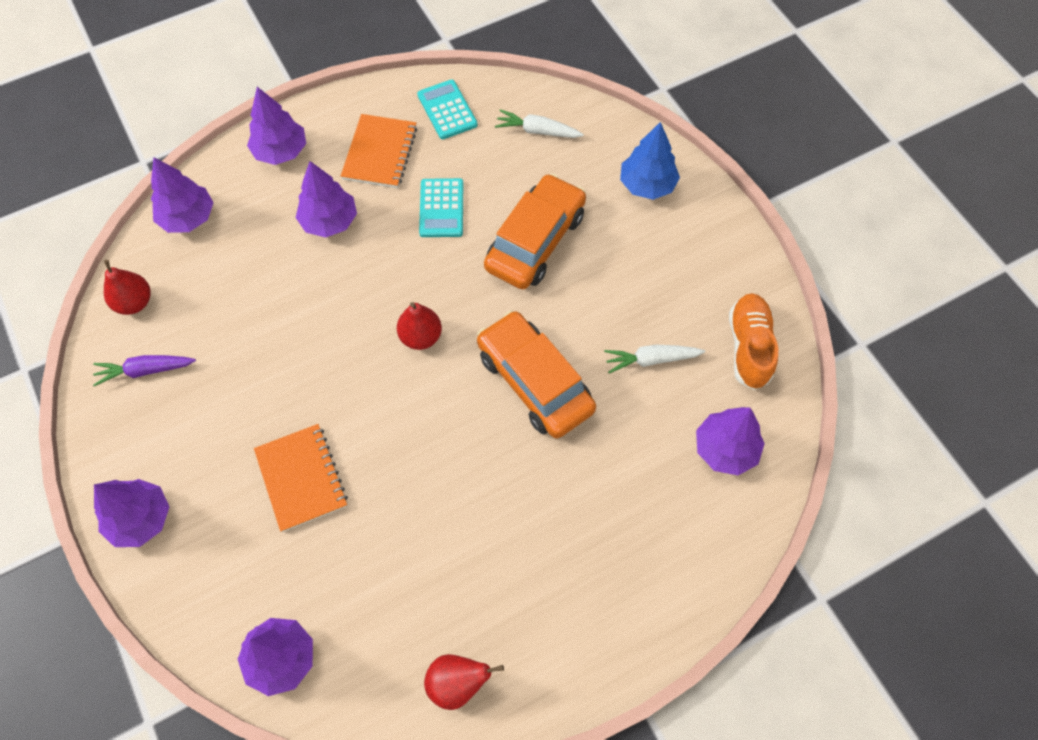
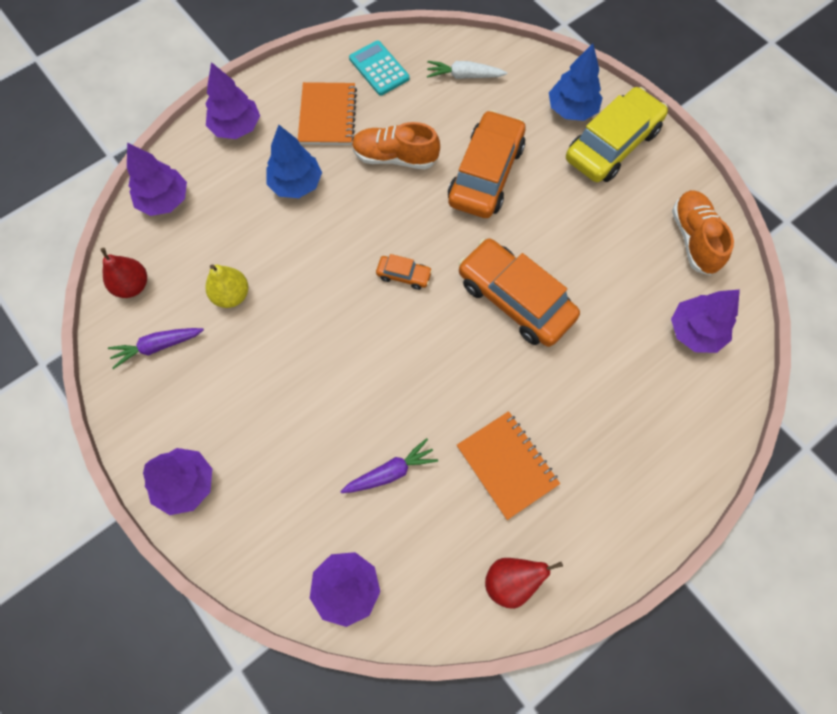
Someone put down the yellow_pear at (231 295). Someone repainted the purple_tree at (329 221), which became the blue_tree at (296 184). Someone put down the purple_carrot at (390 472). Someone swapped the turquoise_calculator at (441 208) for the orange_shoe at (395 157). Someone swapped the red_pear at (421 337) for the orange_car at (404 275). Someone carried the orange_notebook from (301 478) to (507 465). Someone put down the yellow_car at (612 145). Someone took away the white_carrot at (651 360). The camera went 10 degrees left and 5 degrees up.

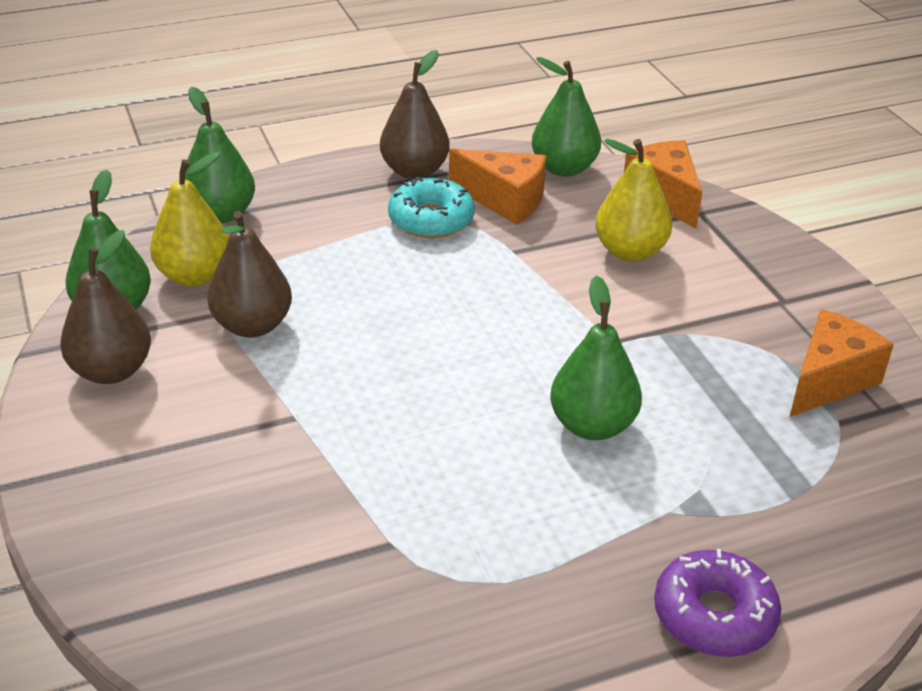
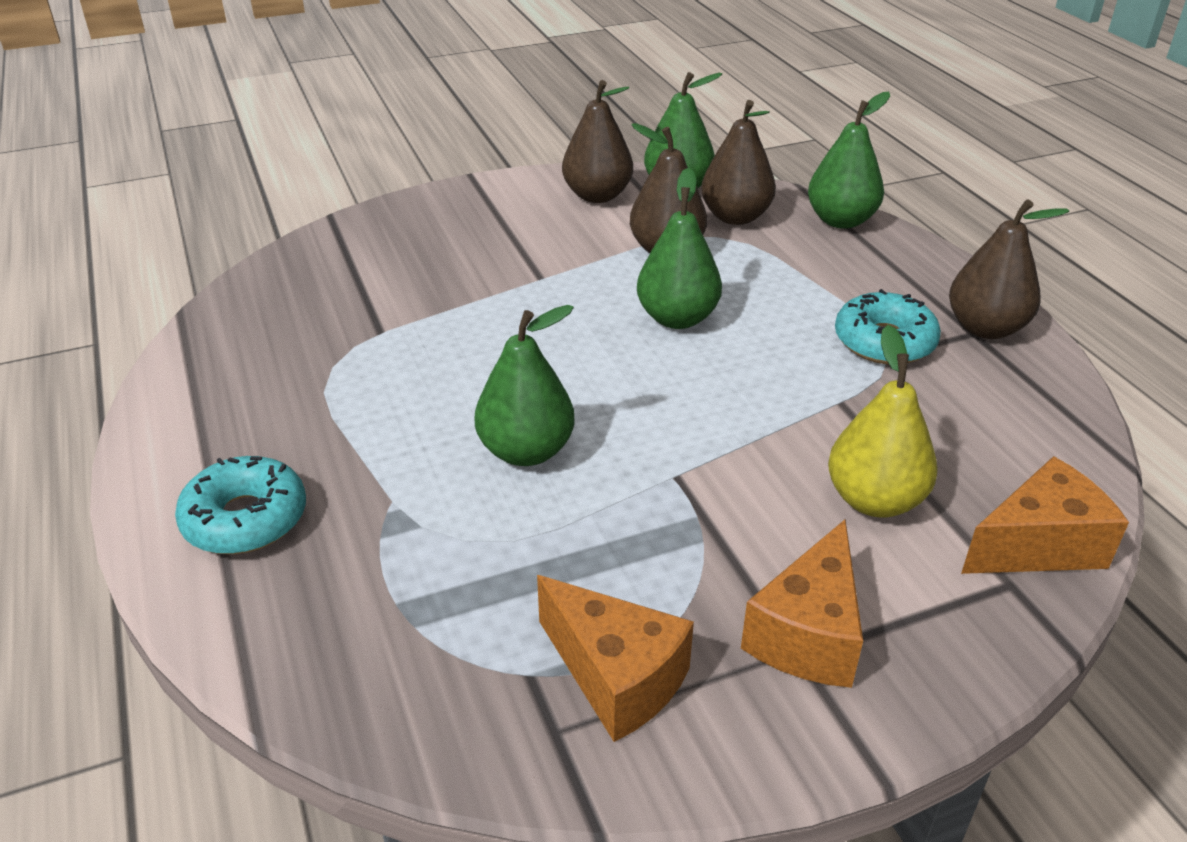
Someone repainted the purple_donut at (714 615), which became the turquoise_donut at (245 519). Someone carried the green_pear from (564 168) to (677 318). Someone repainted the yellow_pear at (194 276), which became the brown_pear at (735 217). Someone carried the orange_cheese from (505 201) to (808 634). The camera went 90 degrees right and 0 degrees up.

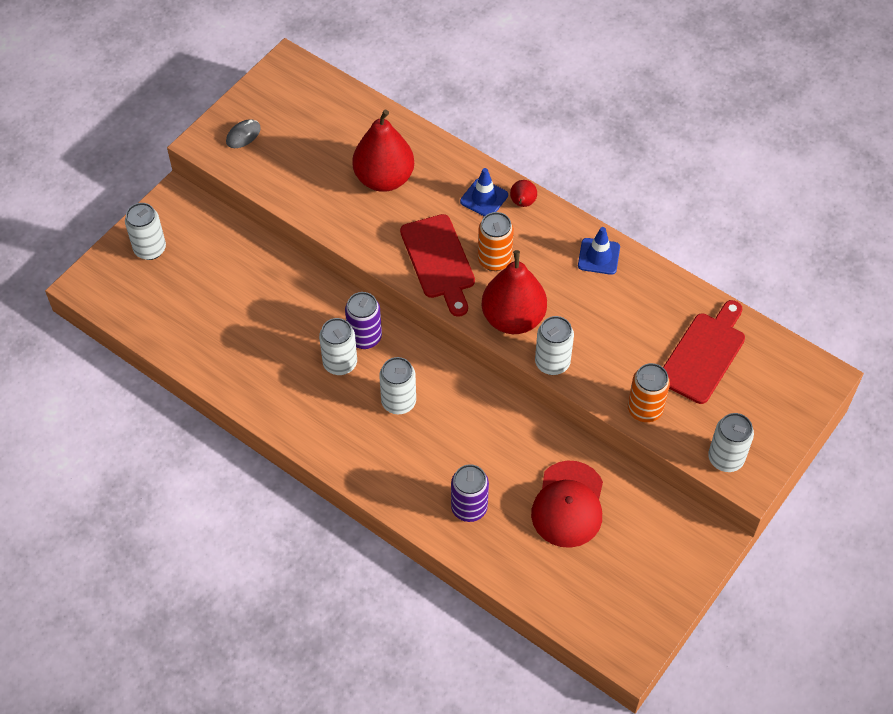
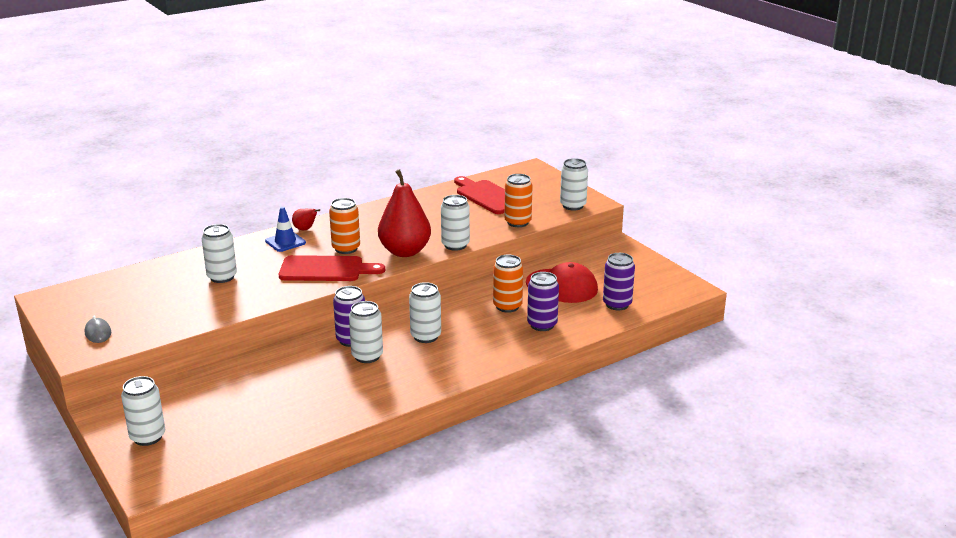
Someone swapped the red_pear at (384 179) for the white_can at (222 277). Someone put down the orange_can at (507 306). Someone put down the purple_can at (617 304). Someone took away the blue_traffic_cone at (598 256). The camera went 70 degrees left and 30 degrees down.

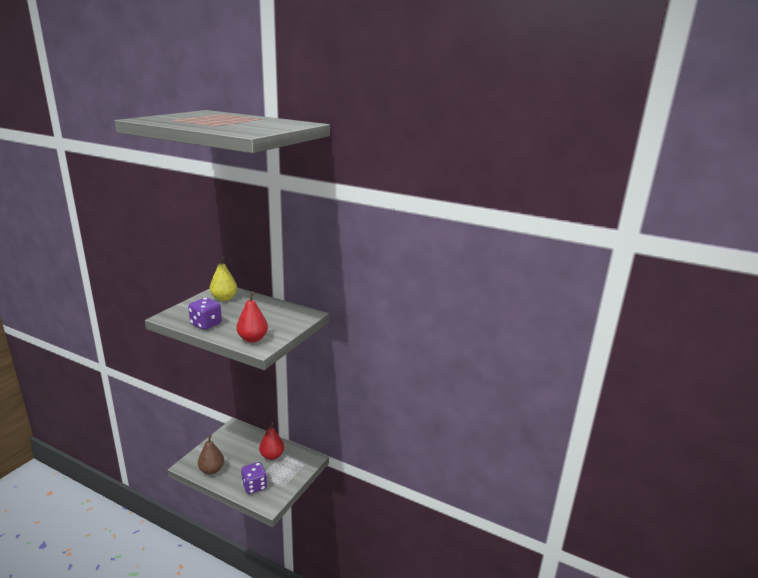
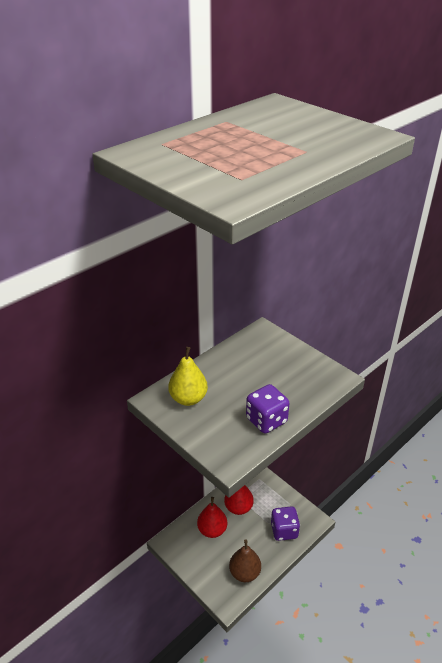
Someone carried the red_pear from (252 339) to (212 530). The camera went 70 degrees left and 15 degrees up.

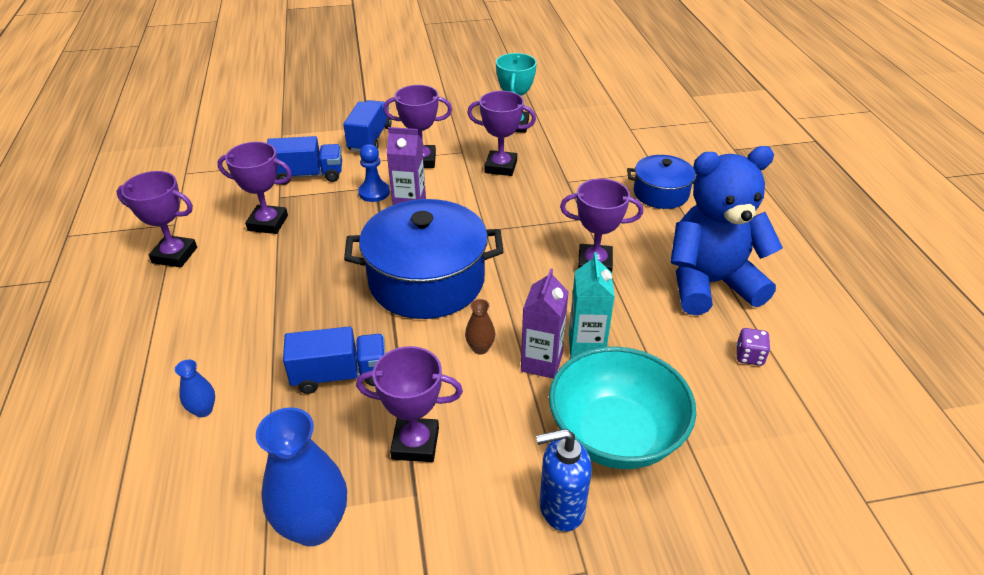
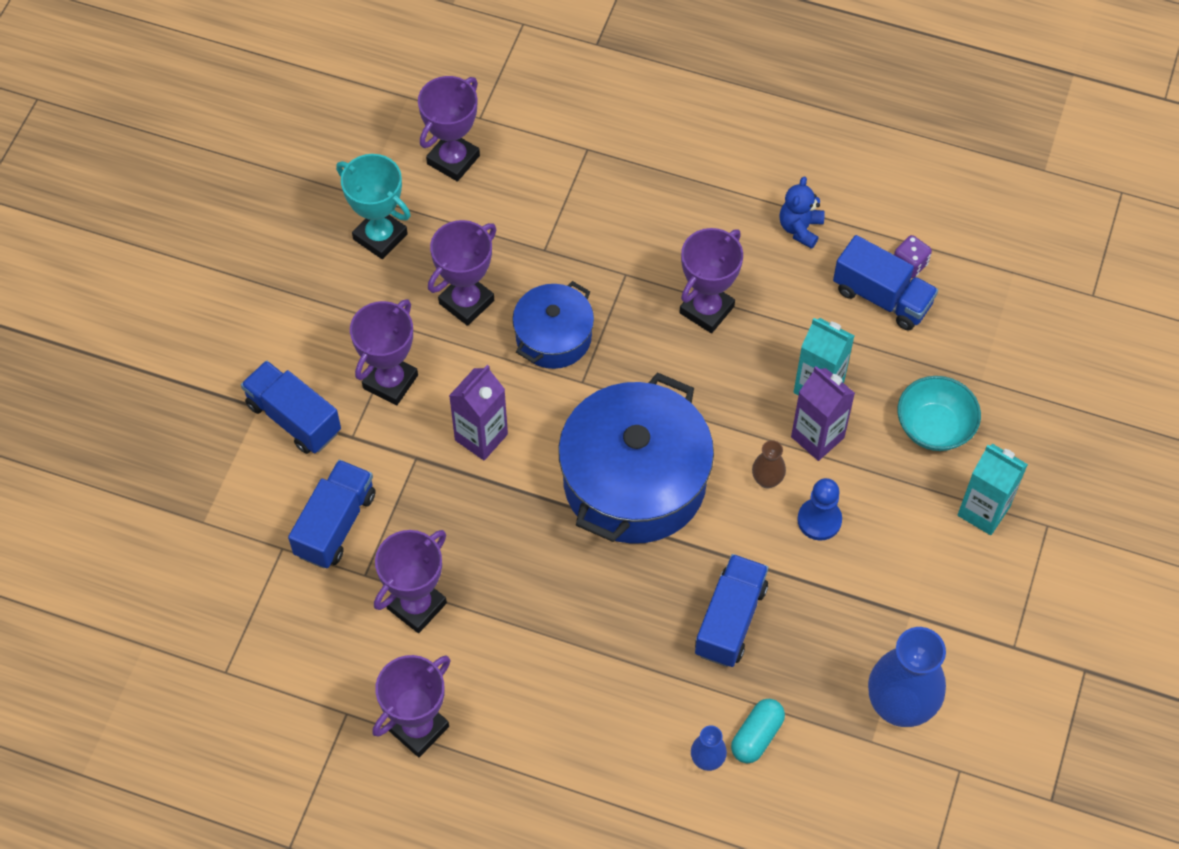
Someone carried the purple_trophy from (415 443) to (453 160). Someone carried the blue_pot from (661 193) to (553 337). Someone put down the turquoise_capsule at (756 736). Someone scaled the blue_teddy_bear at (710 283) by 0.40. Someone carried the blue_pawn from (374 192) to (819 520). Someone put down the blue_truck at (882 297). Someone scaled the turquoise_bowl at (615 435) by 0.60. Someone swapped the blue_soap_dispenser at (561 508) for the turquoise_carton at (983 511). The camera went 60 degrees left and 20 degrees up.

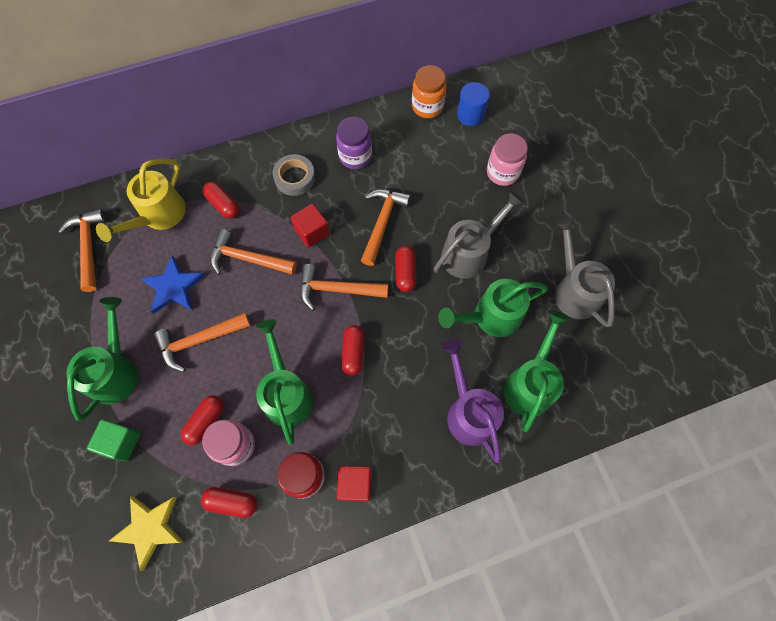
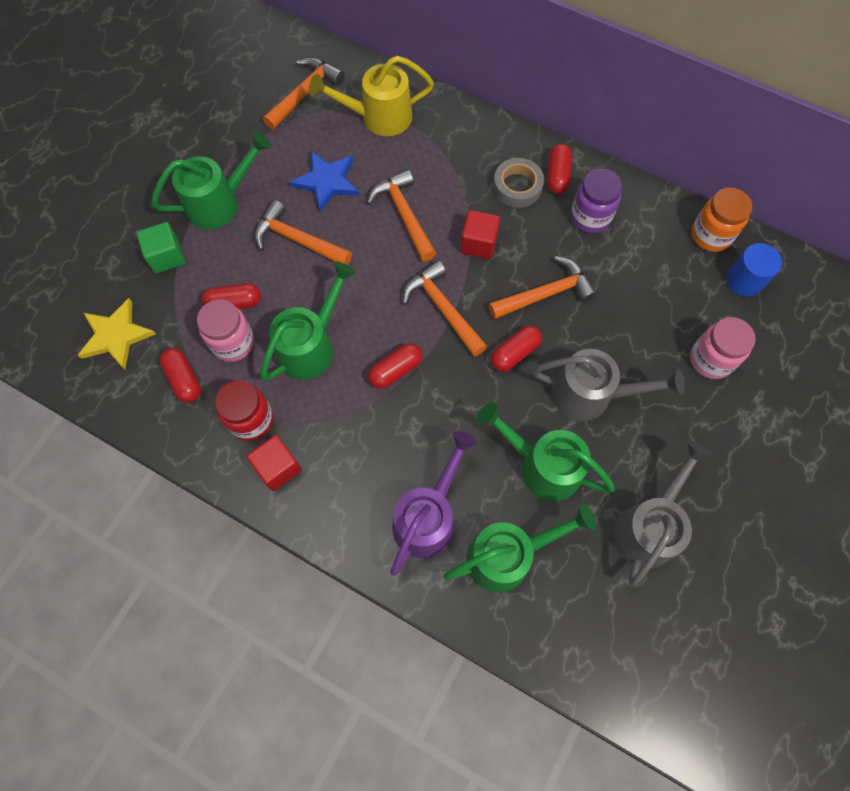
Someone carried the red_capsule from (223 205) to (557 176). The camera went 50 degrees right and 0 degrees up.

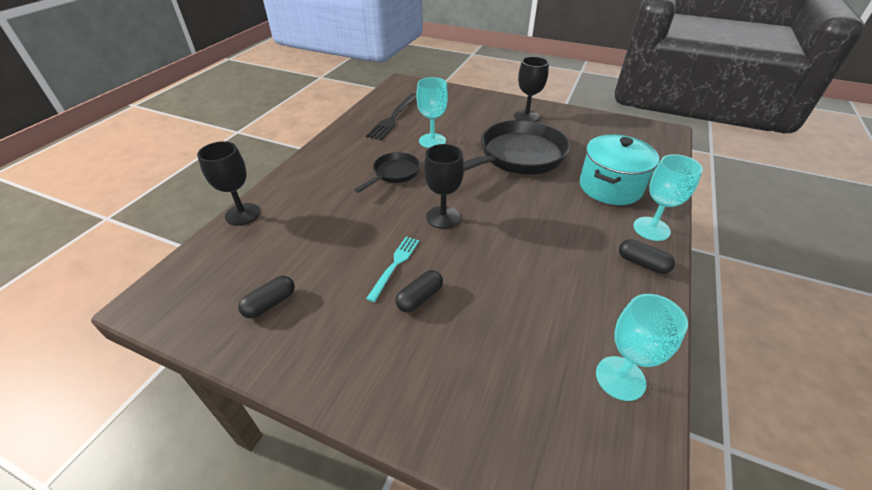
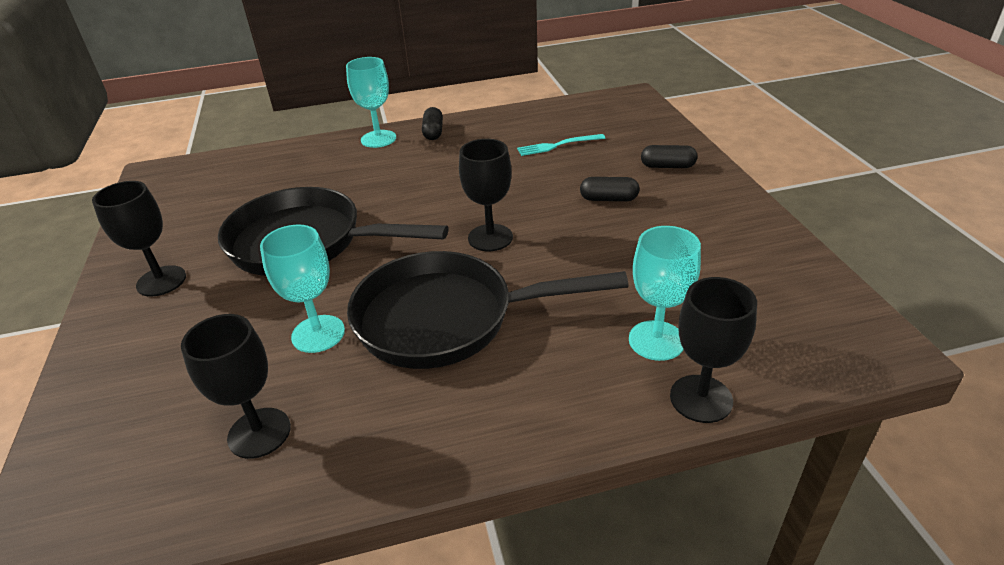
Someone swapped the black_fork at (393 117) for the black_goblet at (259 433). Someone scaled the black_pan at (394 174) by 1.94. Someone carried the turquoise_fork from (395 265) to (557 145). Someone carried the turquoise_goblet from (620 378) to (656 340). Someone carried the black_capsule from (270 303) to (667 166). Someone took away the turquoise_pot at (610 187). The camera went 125 degrees left and 5 degrees down.

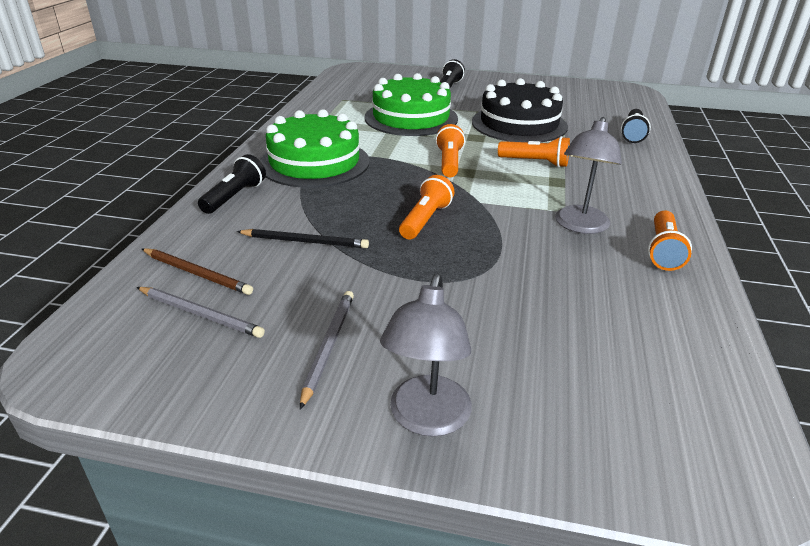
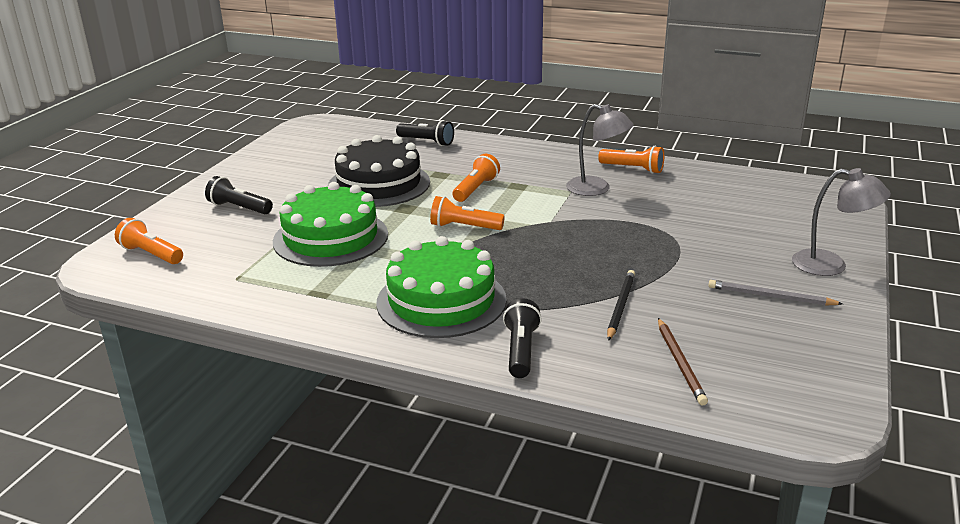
Someone carried the orange_flashlight from (425 220) to (151 254). Someone rotated the black_flashlight at (235 197) by 60 degrees clockwise. Someone rotated the brown_pencil at (197 273) by 135 degrees clockwise. Someone took away the grey_pencil at (200 314). The camera went 80 degrees left and 5 degrees down.

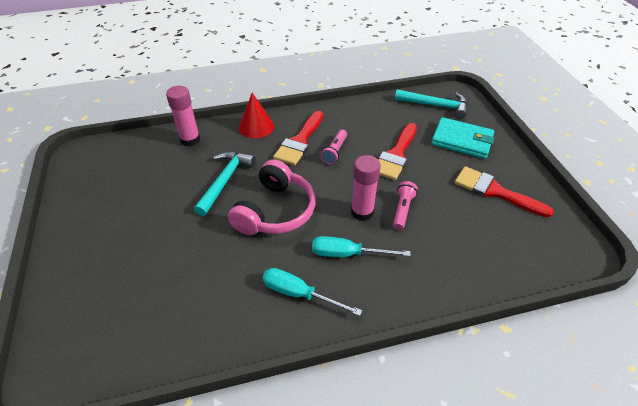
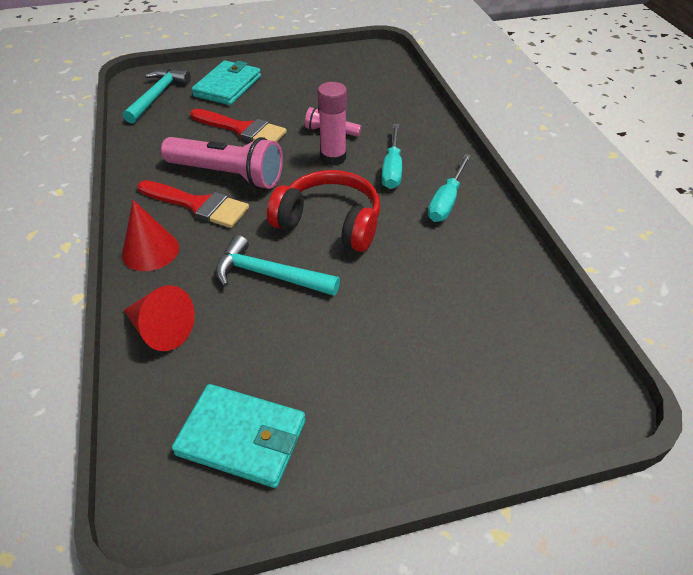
Someone swapped the pink_glue_stick at (190 140) for the red_cone at (161 329). Someone scaled the pink_flashlight at (334 152) by 2.00. Someone put down the turquoise_wallet at (242 437). Someone repainted the pink_headphones at (275 211), which became the red_headphones at (330 223). Someone took away the red_brush at (495 191). The camera went 90 degrees left and 0 degrees up.

